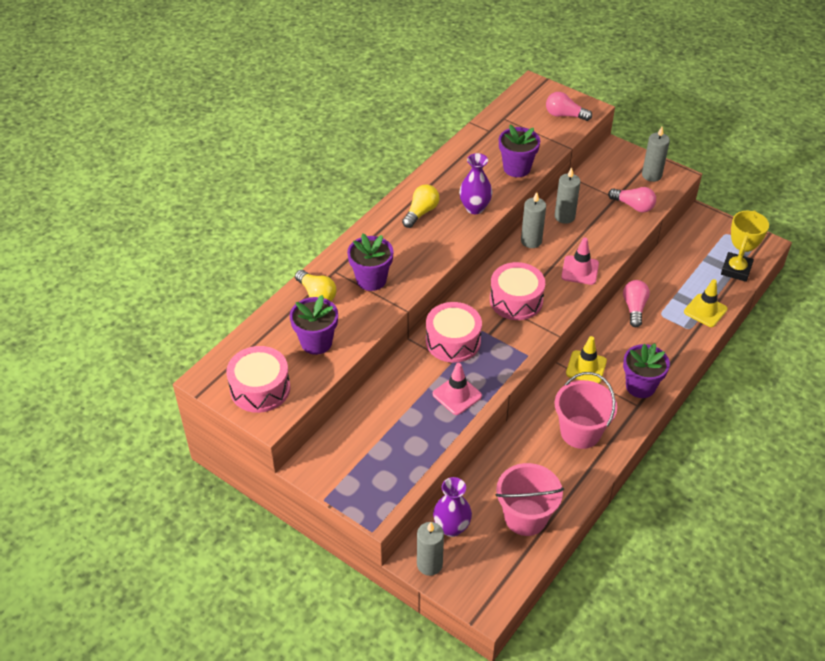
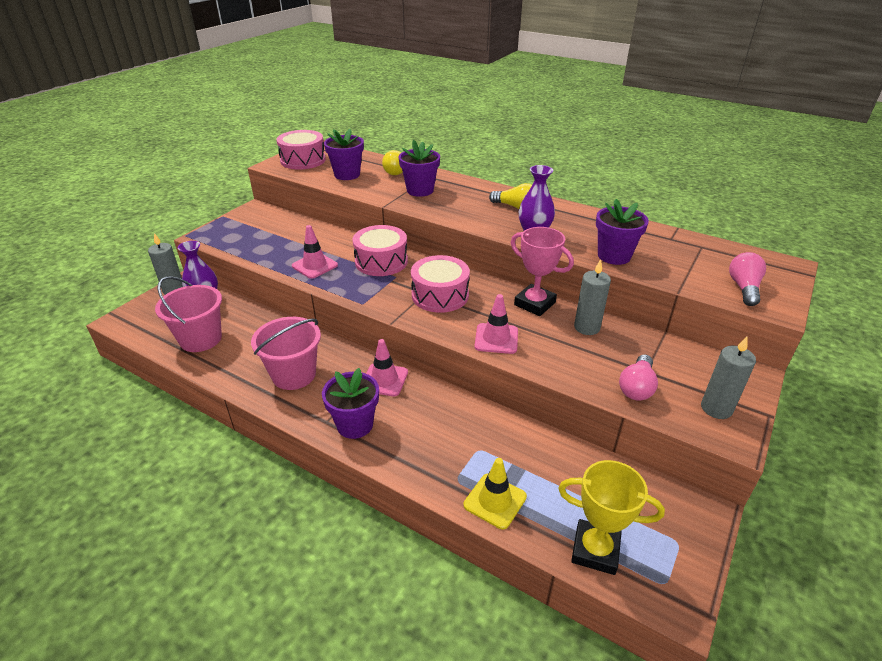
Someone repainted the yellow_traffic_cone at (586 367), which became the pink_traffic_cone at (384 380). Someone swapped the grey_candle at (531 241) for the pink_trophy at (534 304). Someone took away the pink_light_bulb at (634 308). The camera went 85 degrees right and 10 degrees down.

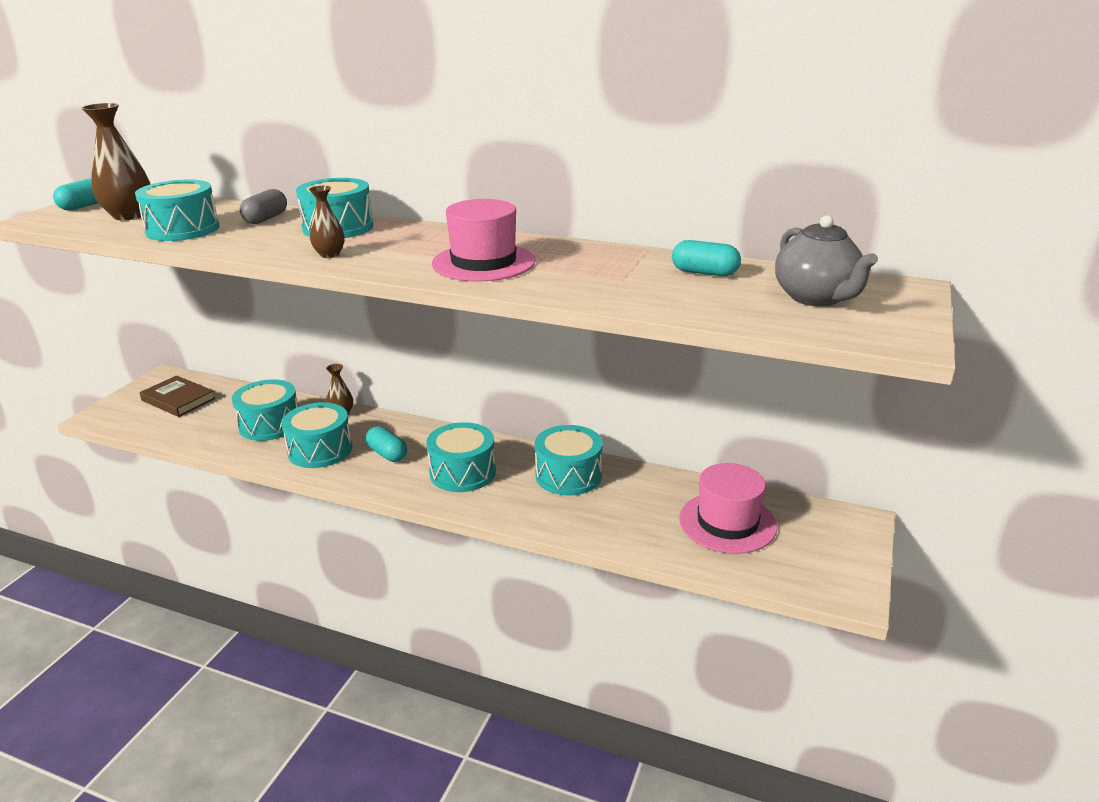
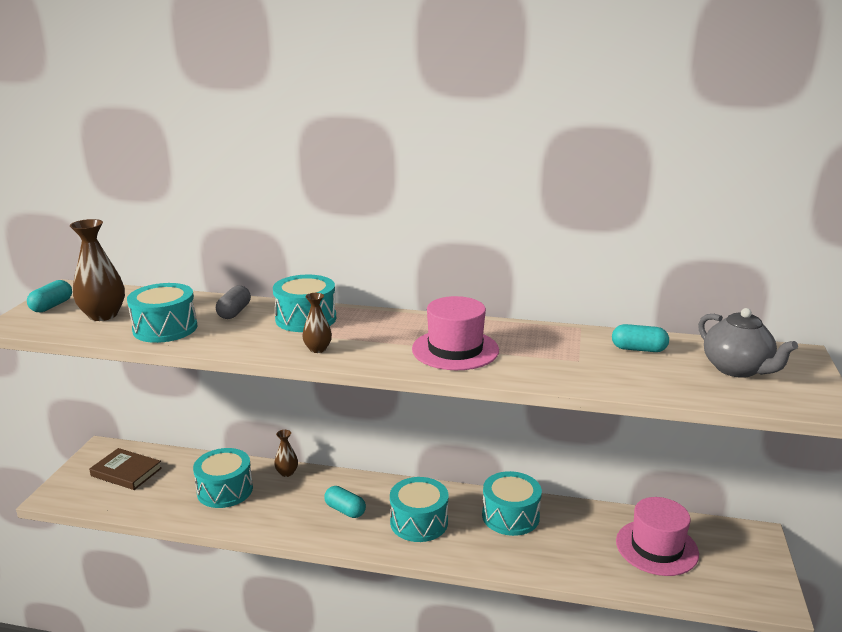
Someone took away the turquoise_drum at (320 450). The camera went 10 degrees left and 5 degrees down.

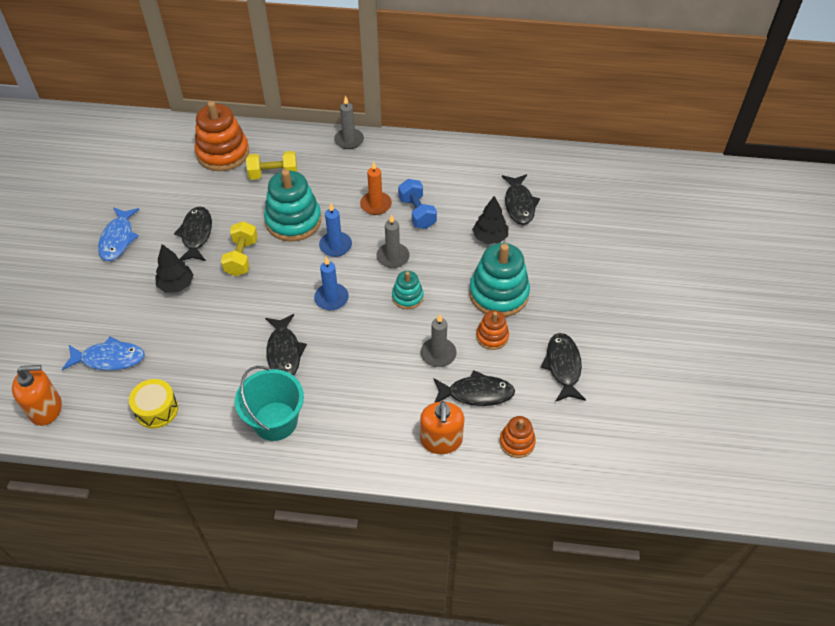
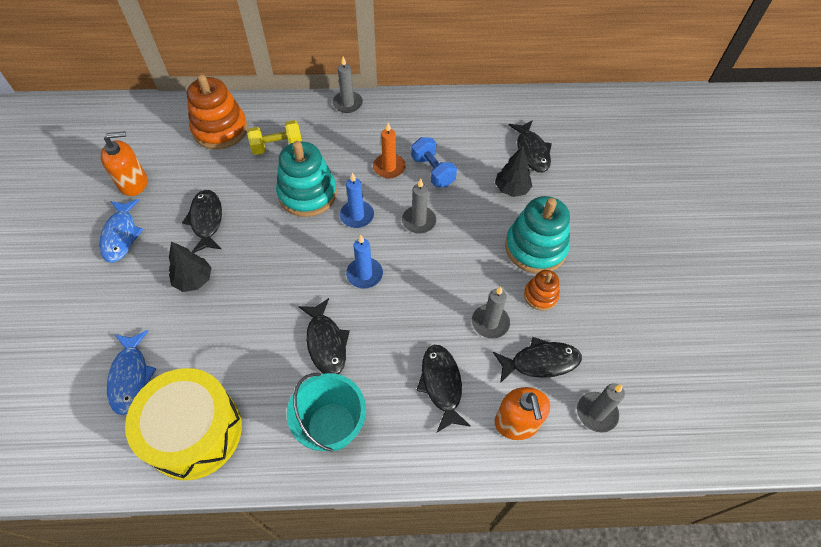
Someone carried the orange_soap_dispenser from (46 408) to (133 183). Someone rotated the blue_fish at (109 359) by 90 degrees clockwise. Someone scaled the yellow_drum at (156 409) by 1.94. Someone carried the black_fish from (563 366) to (441 384). Someone swapped the orange_stacking_toy at (517 442) for the grey_candle at (596 413). Someone took away the yellow_dumbbell at (241 257). Someone took away the turquoise_stacking_toy at (407 297). The camera went 10 degrees left and 5 degrees up.

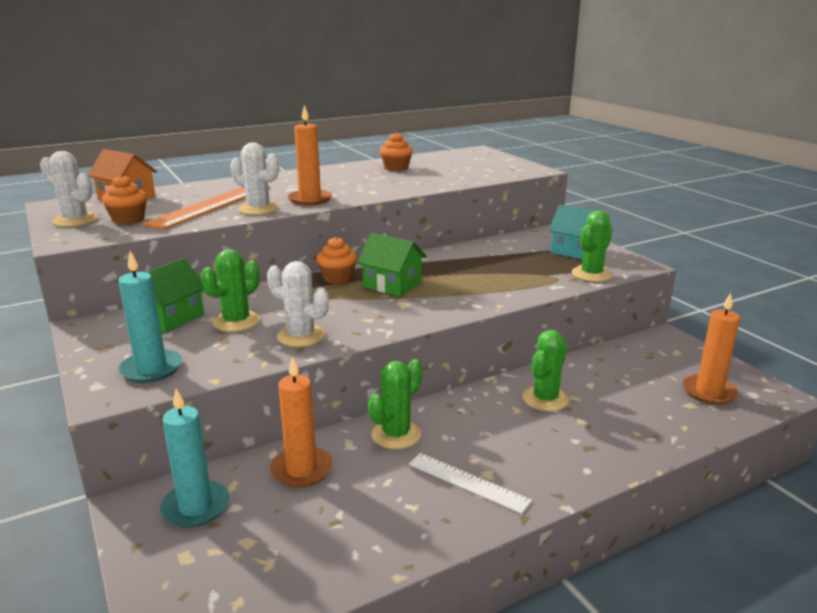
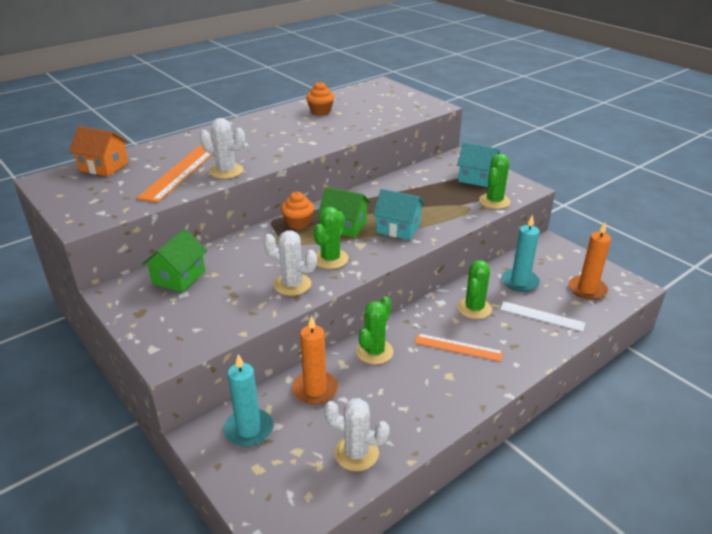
Someone carried the green_cactus from (236 322) to (330 259). Someone carried the white_cactus from (75 220) to (356 453). Someone put down the turquoise_house at (398 228). Someone put down the orange_ruler at (458 347). Someone carried the white_ruler from (467 482) to (542 316). Someone carried the turquoise_candle from (151 369) to (520 282). Someone took away the orange_cupcake at (128 219). Someone took away the orange_candle at (310 199). The camera went 10 degrees left and 10 degrees up.

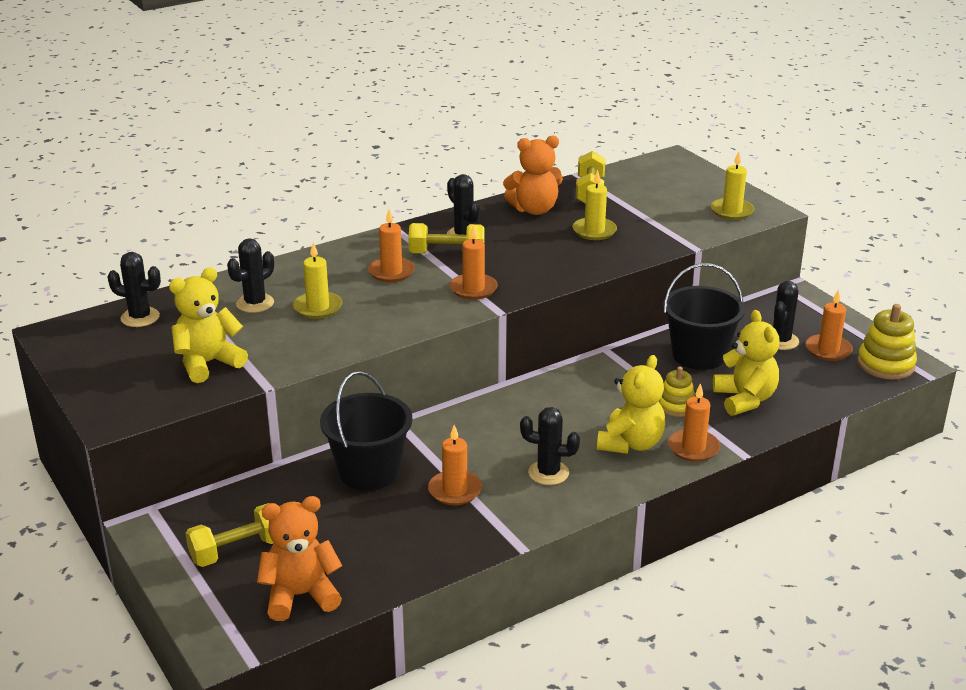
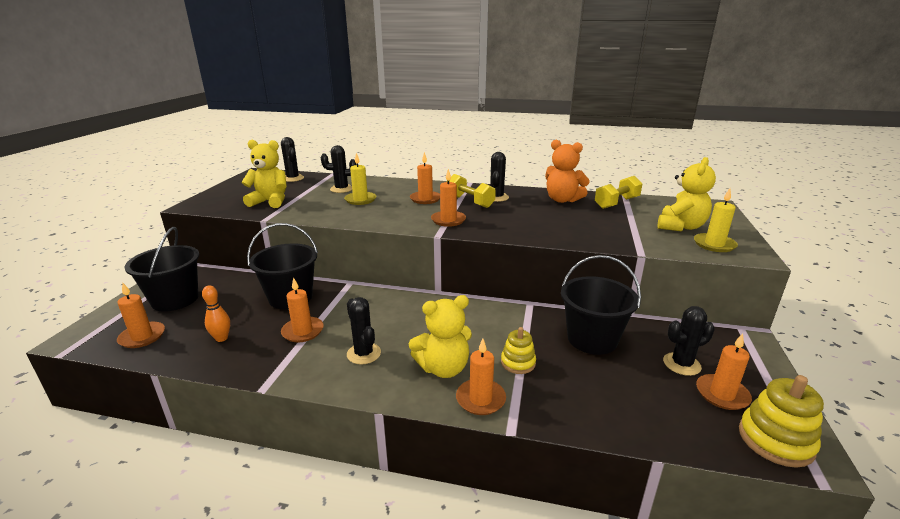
Someone swapped the orange_teddy_bear at (300 595) for the orange_candle at (142 337). Someone swapped the yellow_dumbbell at (238 550) for the black_bucket at (175 299). Someone put down the orange_bowling_pin at (221 338). Someone carried the yellow_teddy_bear from (744 399) to (680 227). Someone took away the yellow_candle at (594 231). The camera went 45 degrees right and 5 degrees down.

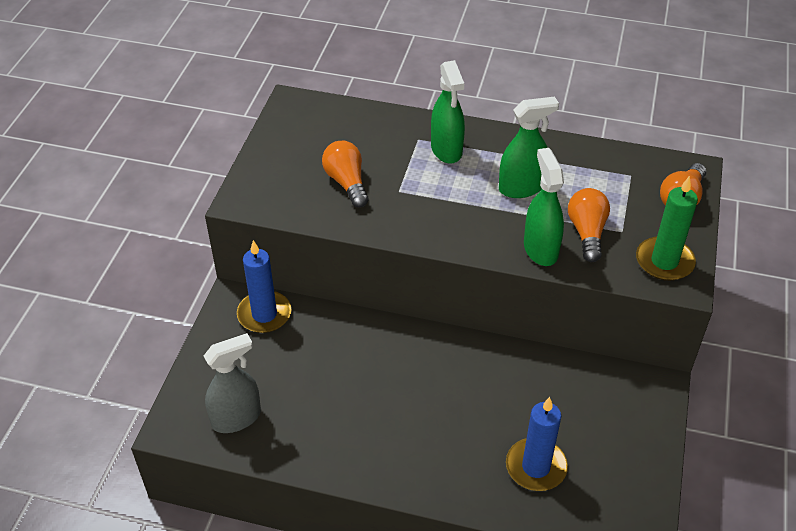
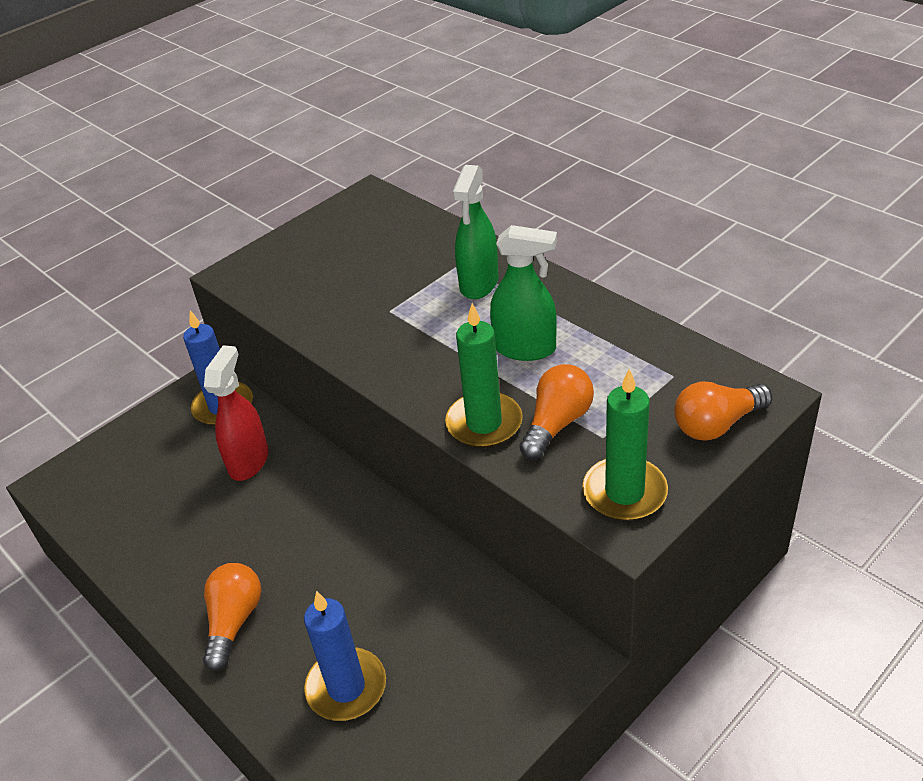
Someone carried the orange_light_bulb from (347 183) to (234 622). Someone put down the red_spray_bottle at (249 461). Someone swapped the green_spray_bottle at (540 249) for the green_candle at (484 423). Someone took away the grey_spray_bottle at (236 418). The camera went 35 degrees right and 5 degrees down.

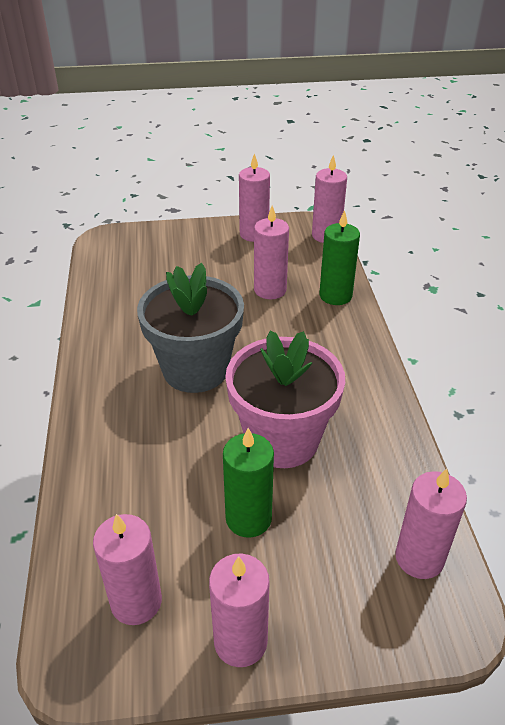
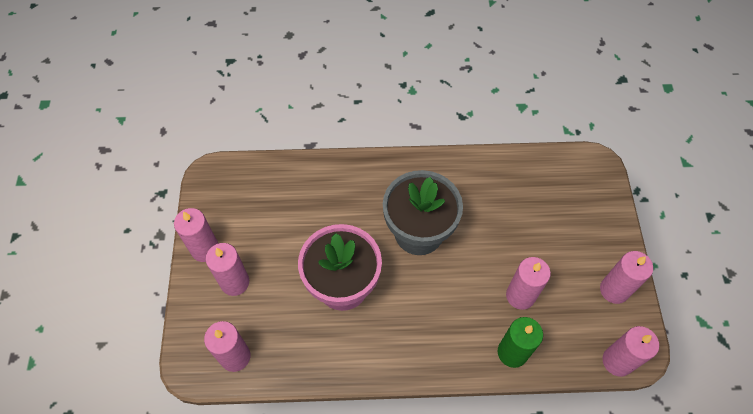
Someone carried the pink_candle from (136 602) to (235 282). Someone took away the green_candle at (248 518). The camera went 95 degrees right and 20 degrees up.

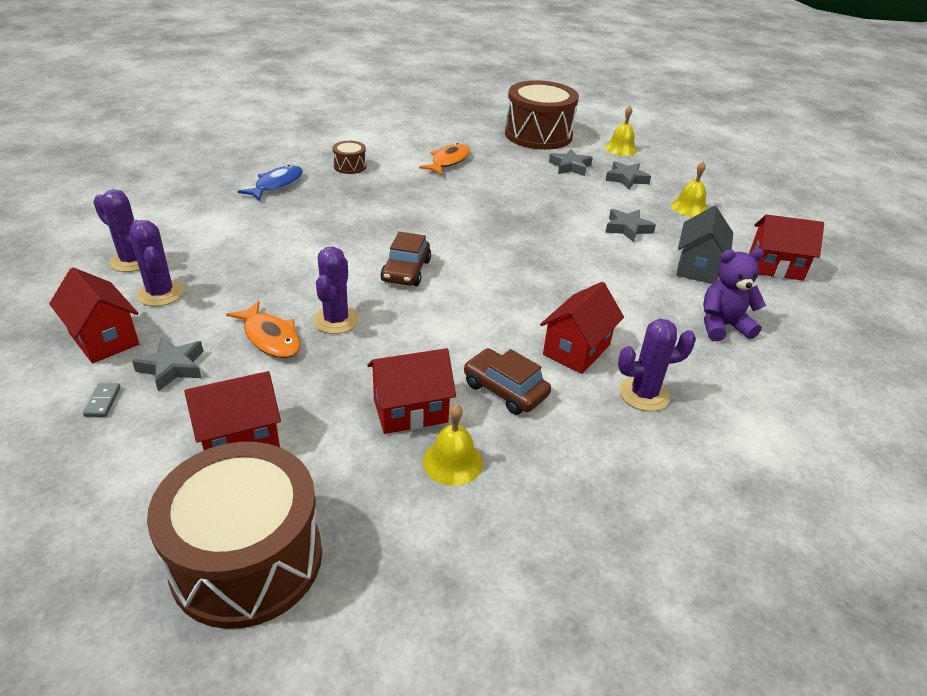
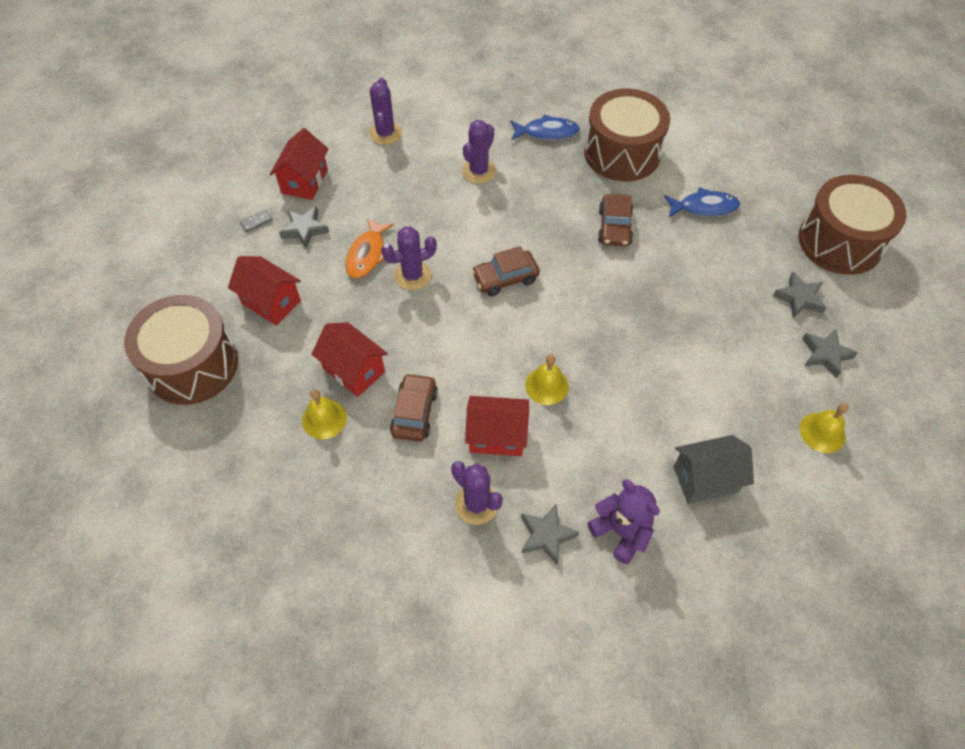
Someone carried the purple_cactus from (160 293) to (479 171). Someone carried the grey_star from (627 228) to (546 535). Someone carried the yellow_bell from (621 148) to (546 385). Someone scaled the brown_drum at (350 166) by 2.34. Someone put down the brown_car at (614 227). Someone repainted the orange_fish at (448 161), which became the blue_fish at (704 207). Someone took away the red_house at (775 267). The camera went 60 degrees right and 20 degrees up.

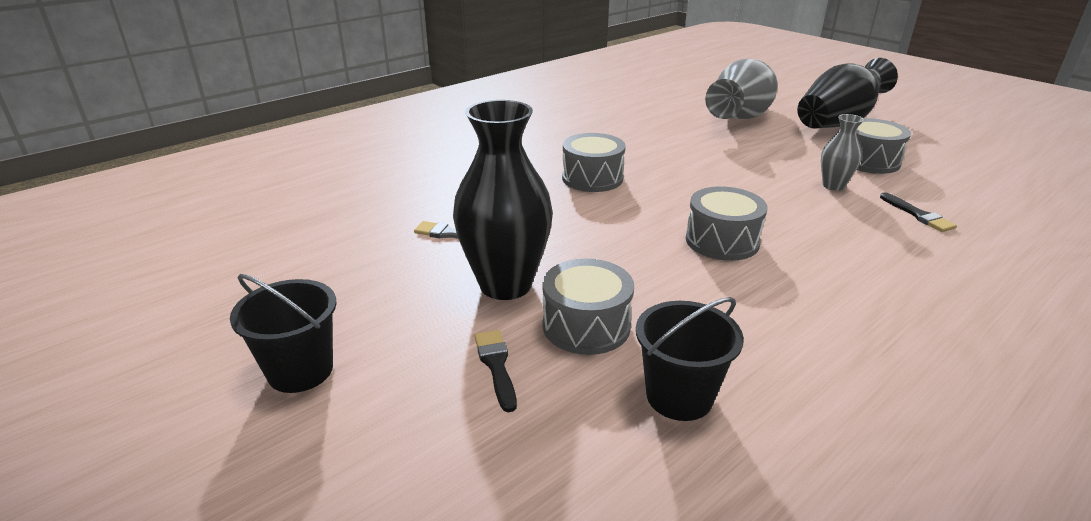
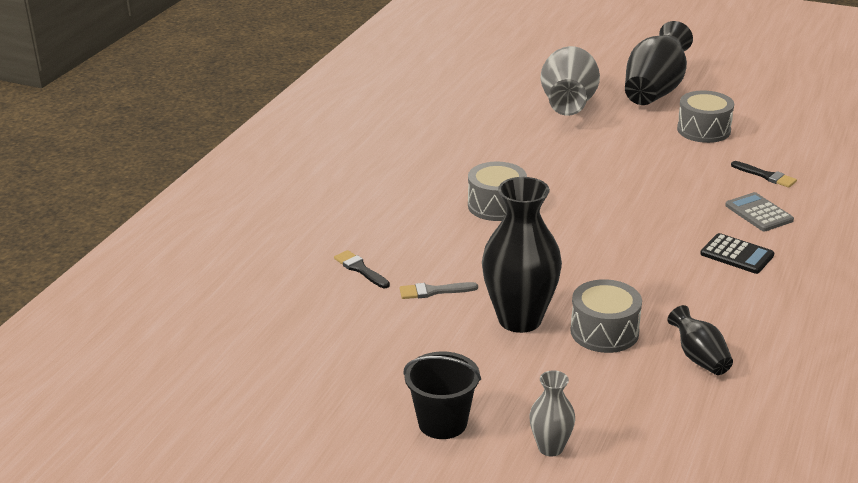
Someone carried the black_brush from (496 365) to (360 269). Someone carried the grey_vase from (833 186) to (550 448). Someone swapped the black_bucket at (679 396) for the black_vase at (699 358). Someone put down the black_calculator at (737 254). Someone put down the grey_calculator at (758 213). Someone took away the grey_drum at (722 241). The camera went 25 degrees left and 0 degrees up.

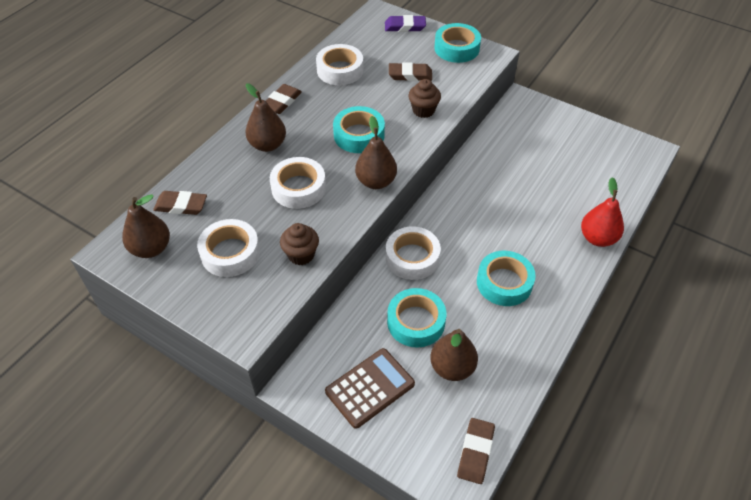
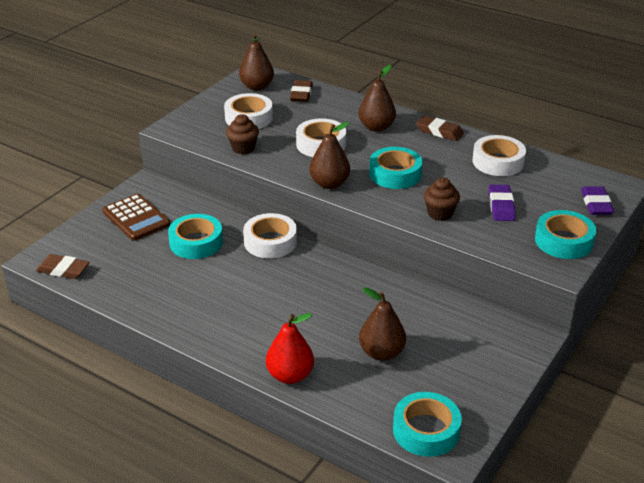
Someone carried the brown_pear from (452 367) to (381 353). Someone carried the turquoise_tape from (504 283) to (426 430). Someone repainted the brown_eraser at (410 75), which became the purple_eraser at (501 206). The camera went 90 degrees right and 15 degrees down.

